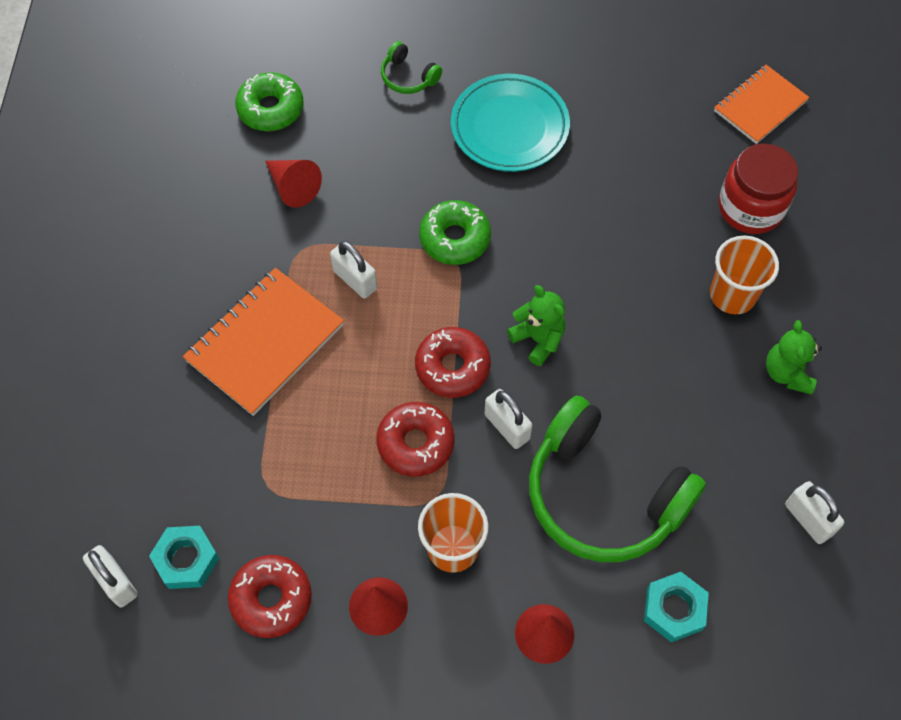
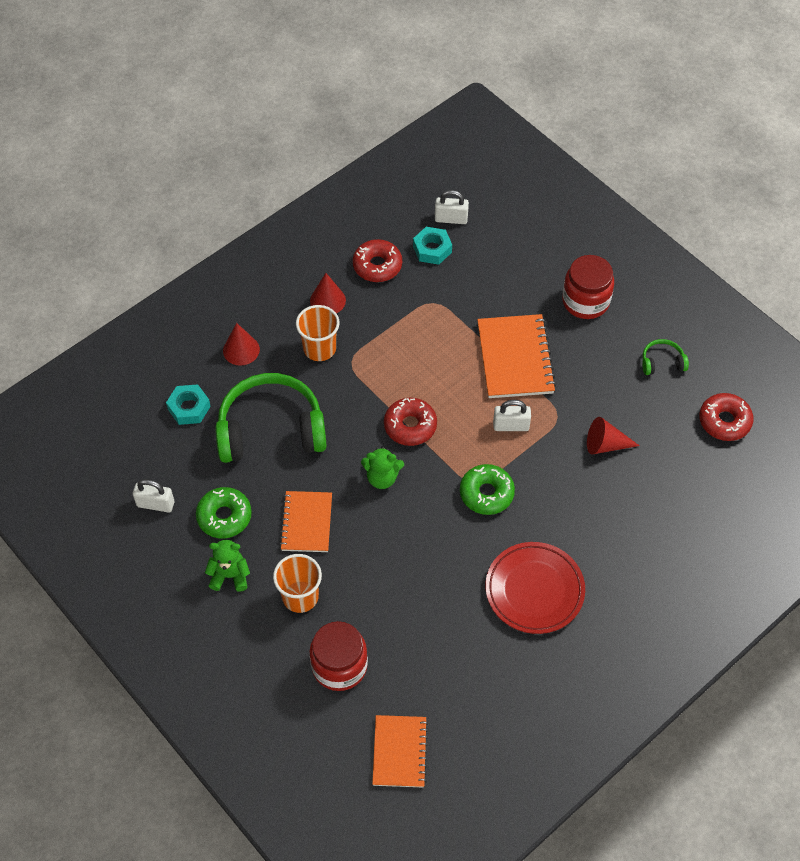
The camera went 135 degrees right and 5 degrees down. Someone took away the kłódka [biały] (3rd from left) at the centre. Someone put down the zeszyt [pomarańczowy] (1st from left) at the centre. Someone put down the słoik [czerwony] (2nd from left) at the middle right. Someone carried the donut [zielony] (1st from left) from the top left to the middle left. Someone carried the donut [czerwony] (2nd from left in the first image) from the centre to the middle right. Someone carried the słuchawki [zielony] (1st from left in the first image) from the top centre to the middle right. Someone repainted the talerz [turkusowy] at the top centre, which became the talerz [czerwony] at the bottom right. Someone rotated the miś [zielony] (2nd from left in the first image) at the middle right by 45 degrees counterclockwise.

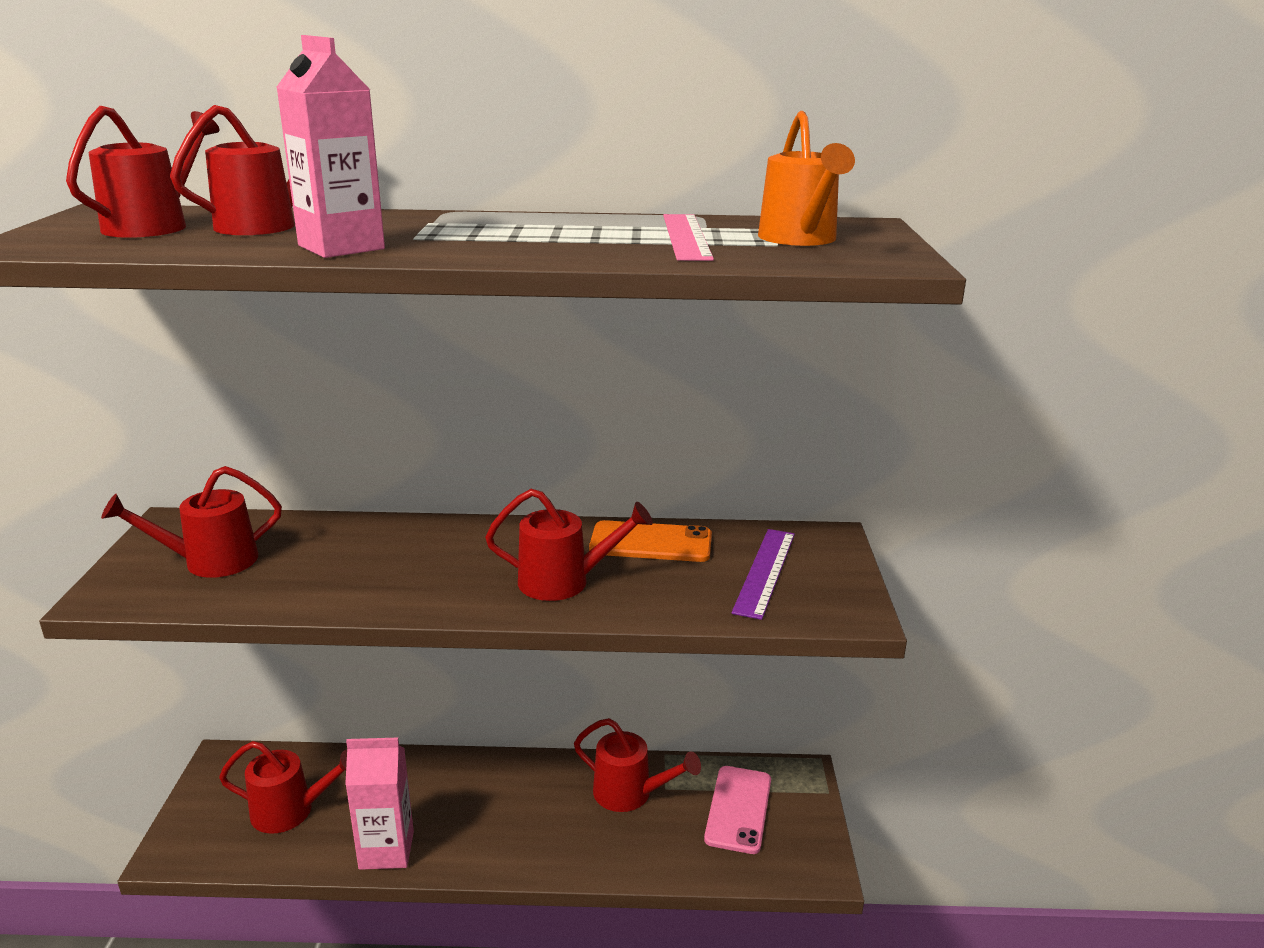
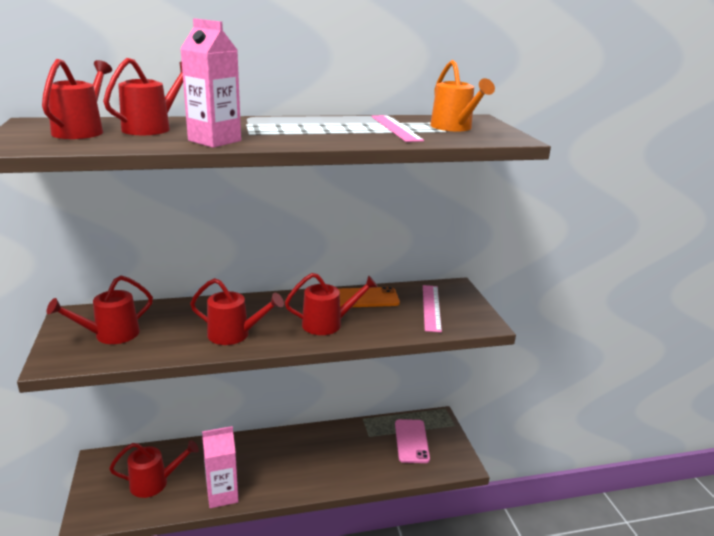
The camera went 15 degrees left and 0 degrees up. Someone carried the konewka [czerwony] (6th from left in the first image) from the bottom centre to the middle left. Someone repainted the linijka [fioletowy] at the centre, which became the linijka [różowy] (2nd from left) at the centre.

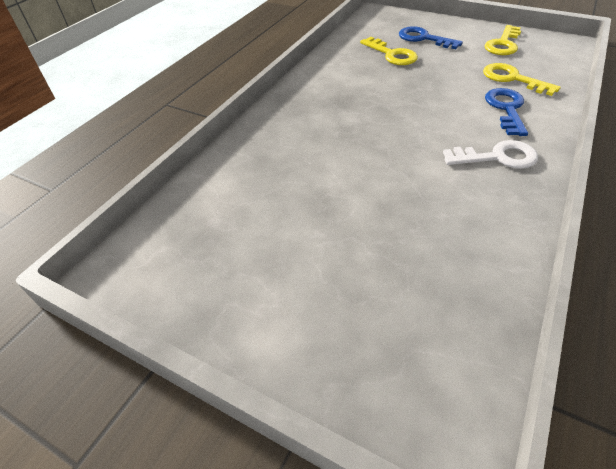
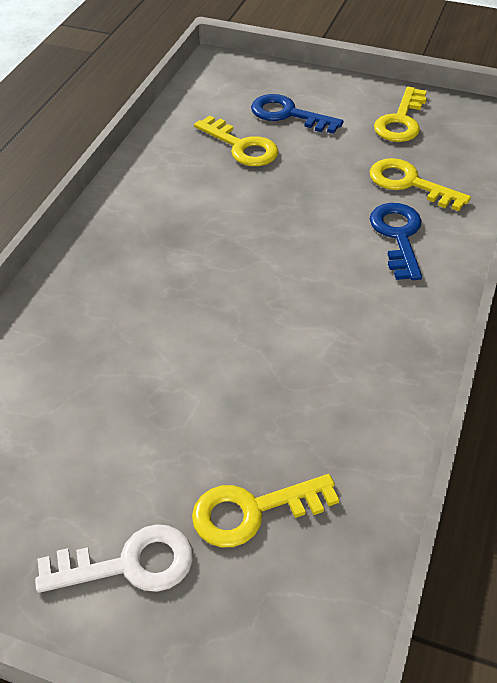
The camera went 10 degrees left and 0 degrees up. Someone put down the klucz [żółty] (2nd from left) at the bottom centre. Someone carried the klucz [biały] from the top right to the bottom left.

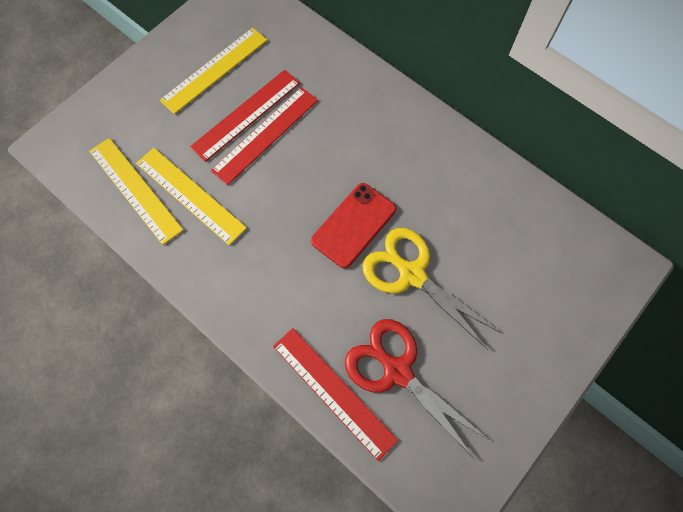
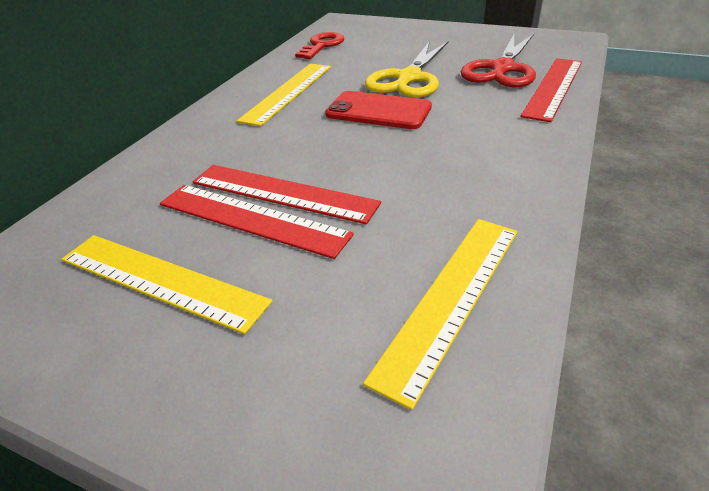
The camera went 105 degrees left and 30 degrees down. Someone put down the klucz [czerwony] at the top centre. Someone carried the linijka [żółty] (2nd from left) from the middle left to the top centre.

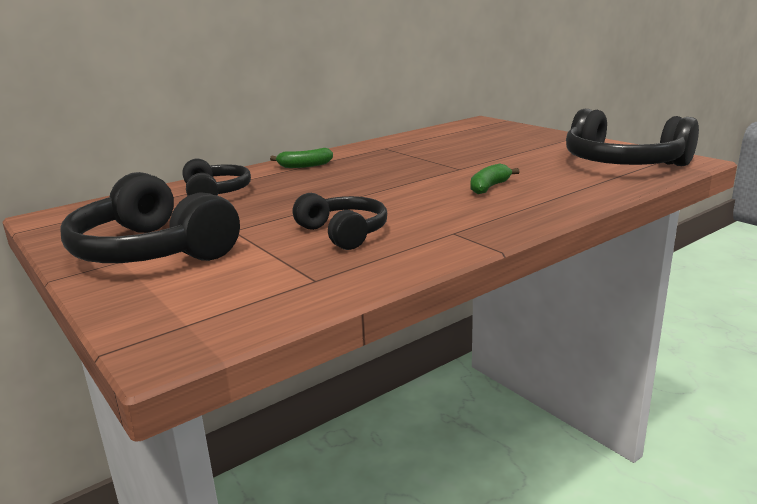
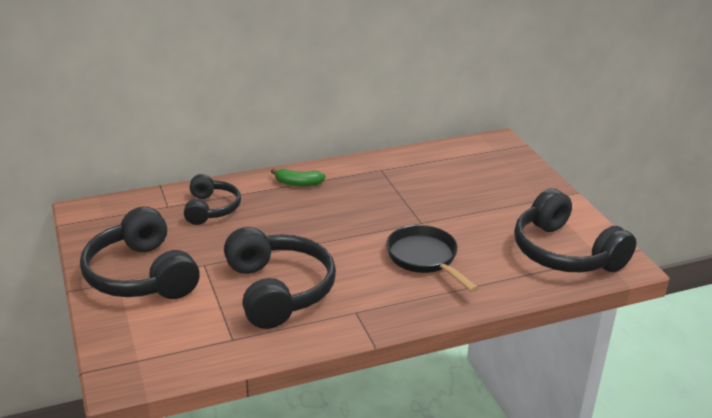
The camera went 15 degrees right and 10 degrees up. Someone swapped the banan [zielony] (2nd from left) at the centre for the patelnia [czarny] at the centre. Someone scaled the słuchawki [czarny] (3rd from left) at the centre by 1.67.

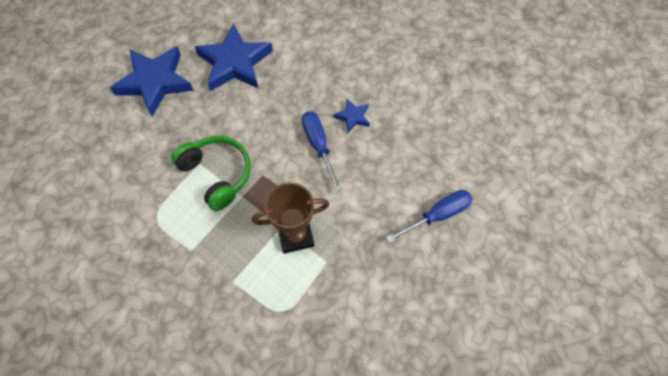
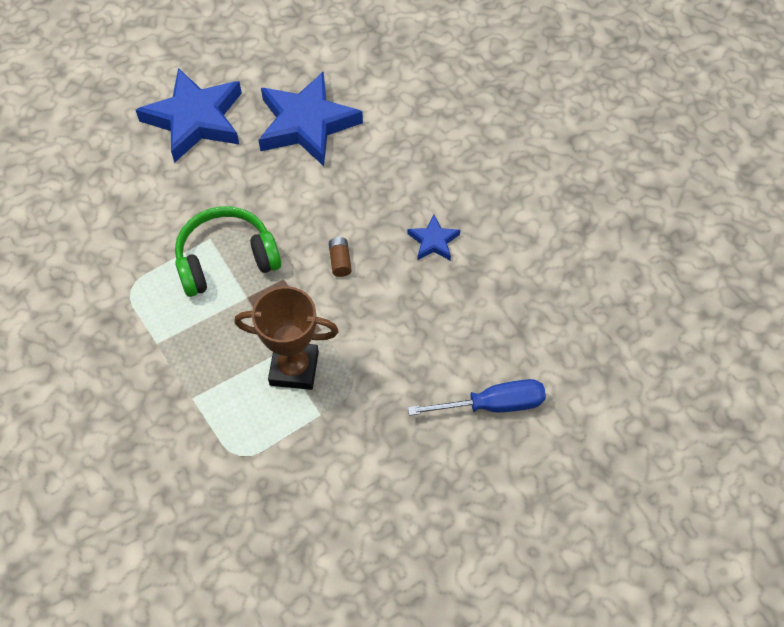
The camera went 20 degrees right and 5 degrees down. Someone took away the śrubokręt [niebieski] (1st from left) at the centre. Someone put down the bateria [brązowy] at the centre. Someone rotated the słuchawki [zielony] at the middle left by 90 degrees counterclockwise.

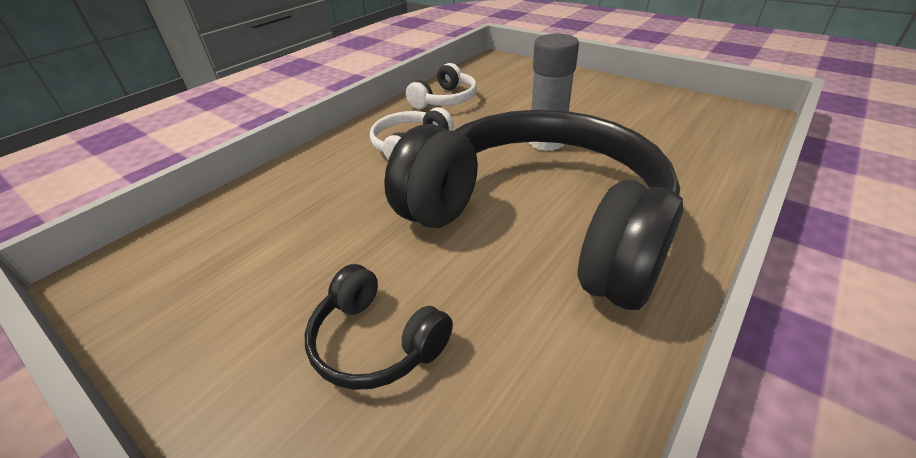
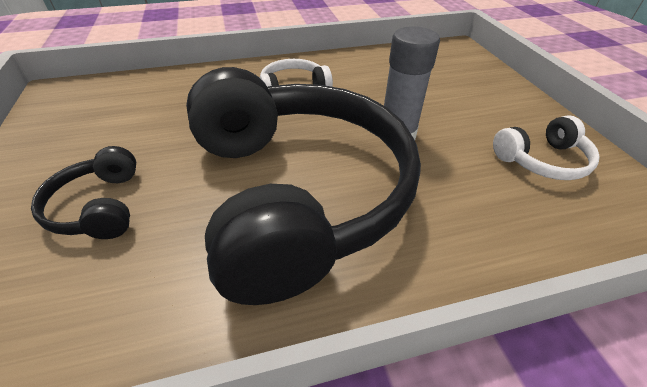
The camera went 35 degrees right and 5 degrees up. Someone carried the słuchawki [biały] (2nd from left) from the top centre to the middle right.

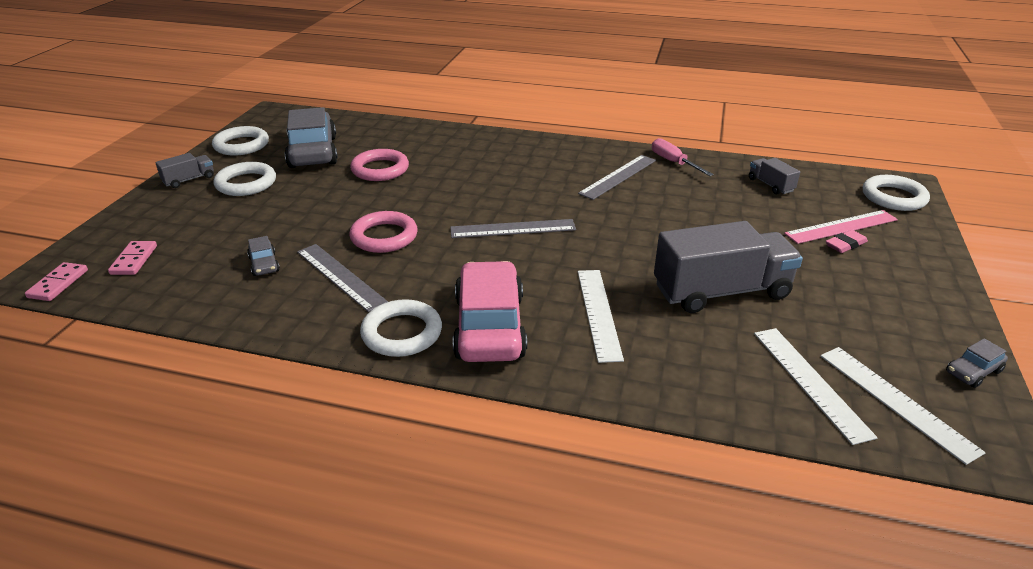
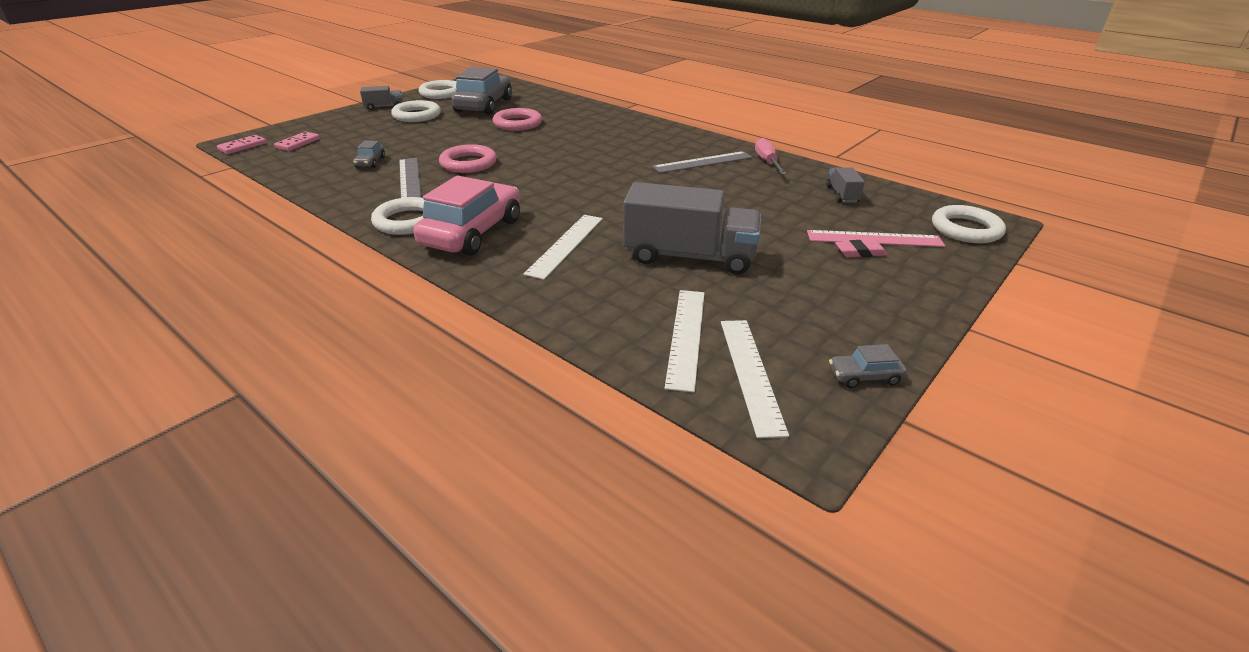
The camera went 25 degrees right and 0 degrees up. Someone took away the linijka [szary] (2nd from left) at the centre.

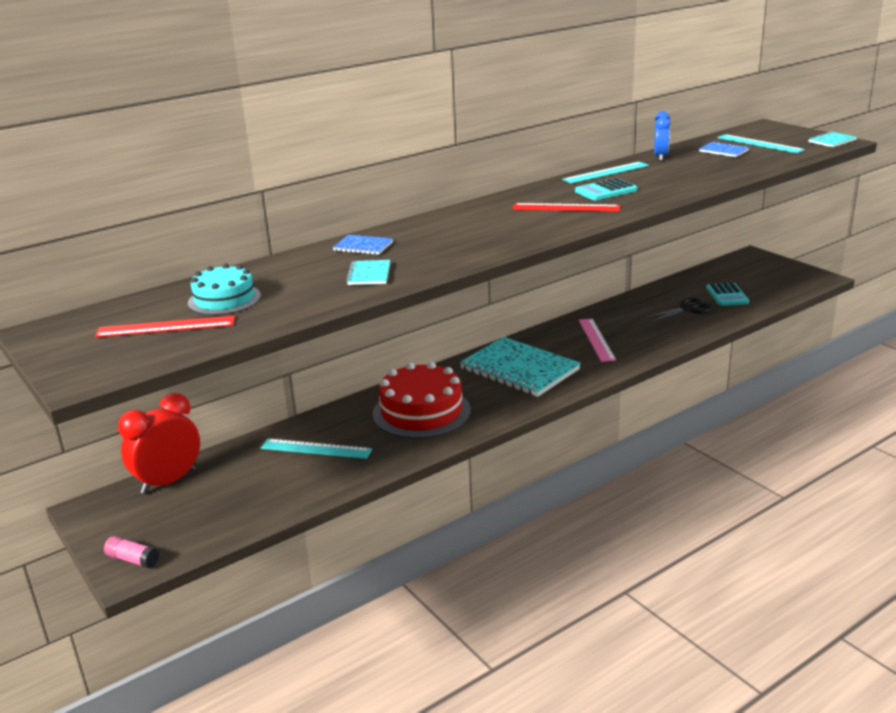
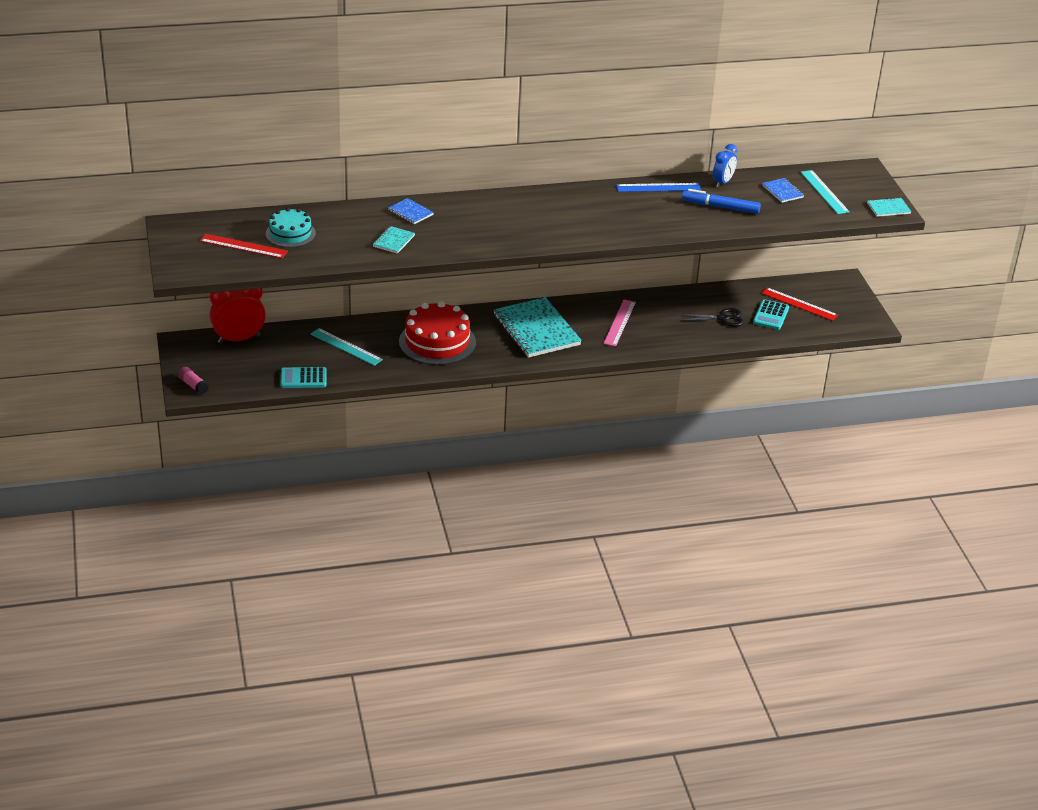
The camera went 20 degrees right and 10 degrees up. Someone put down the flamaster [niebieski] at the top right. Someone carried the linijka [czerwony] (2nd from left) from the top centre to the middle right. Someone carried the kalkulator [turkusowy] (1st from left) from the top right to the middle left. Someone repainted the linijka [turkusowy] (2nd from left) at the top right, which became the linijka [niebieski] at the top centre.

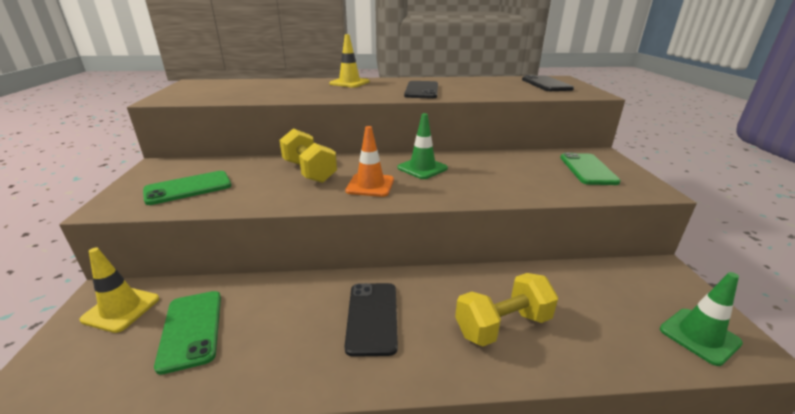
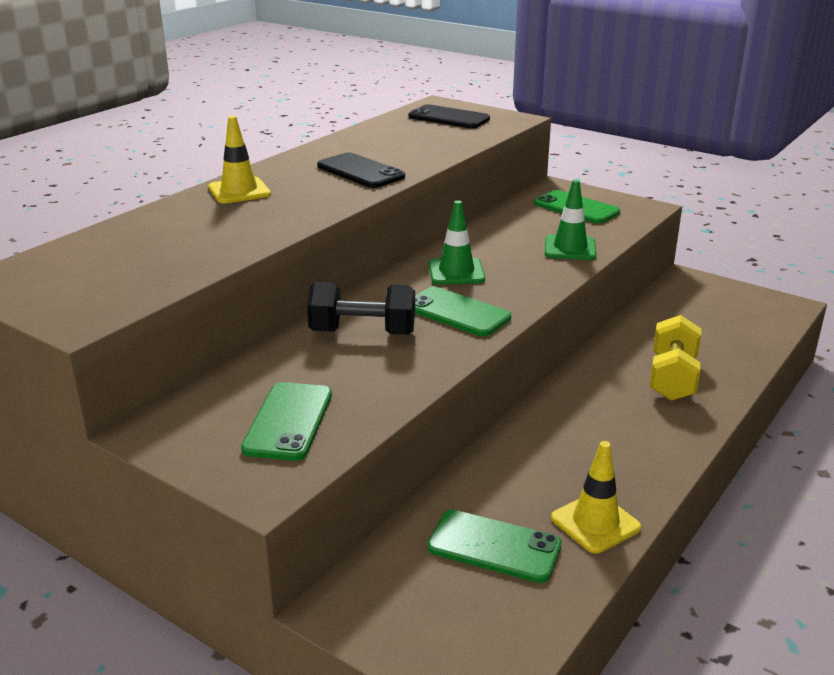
The camera went 50 degrees left and 0 degrees up. Someone took away the telefon [czarny] (1st from left) at the bottom centre. Someone carried the pachołek [żółty] (1st from left in the first image) from the bottom left to the bottom right. Someone carried the pachołek [zielony] (2nd from left) from the bottom right to the top right. Someone swapped the pachołek [pomarańczowy] at the centre for the telefon [zielony] (2nd from left) at the centre. Someone repainted the hantel [żółty] (1st from left) at the centre, which became the hantel [czarny] at the centre.

